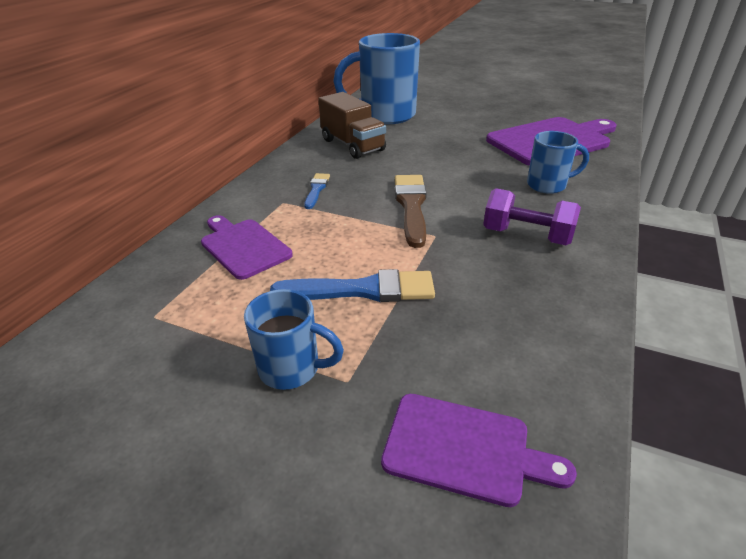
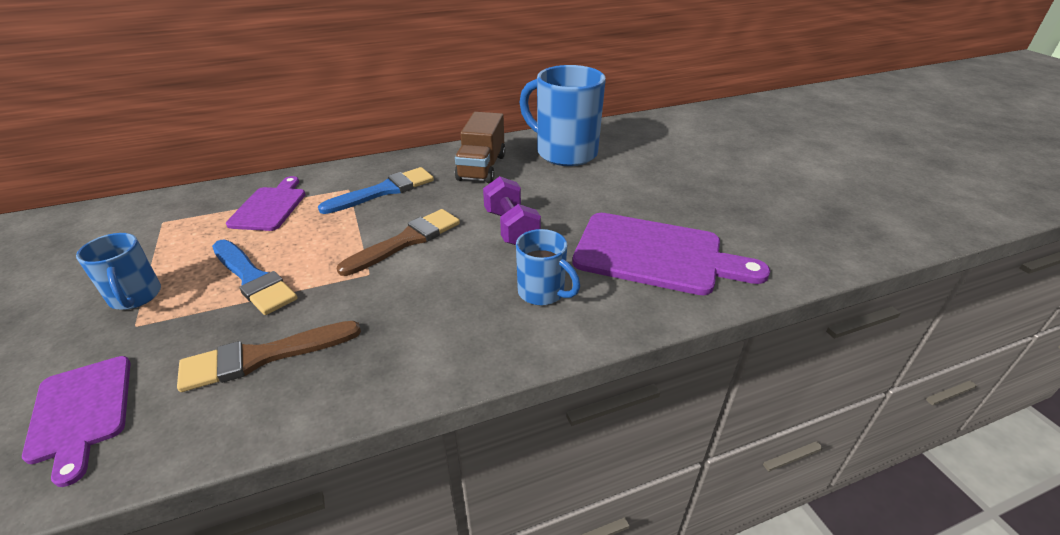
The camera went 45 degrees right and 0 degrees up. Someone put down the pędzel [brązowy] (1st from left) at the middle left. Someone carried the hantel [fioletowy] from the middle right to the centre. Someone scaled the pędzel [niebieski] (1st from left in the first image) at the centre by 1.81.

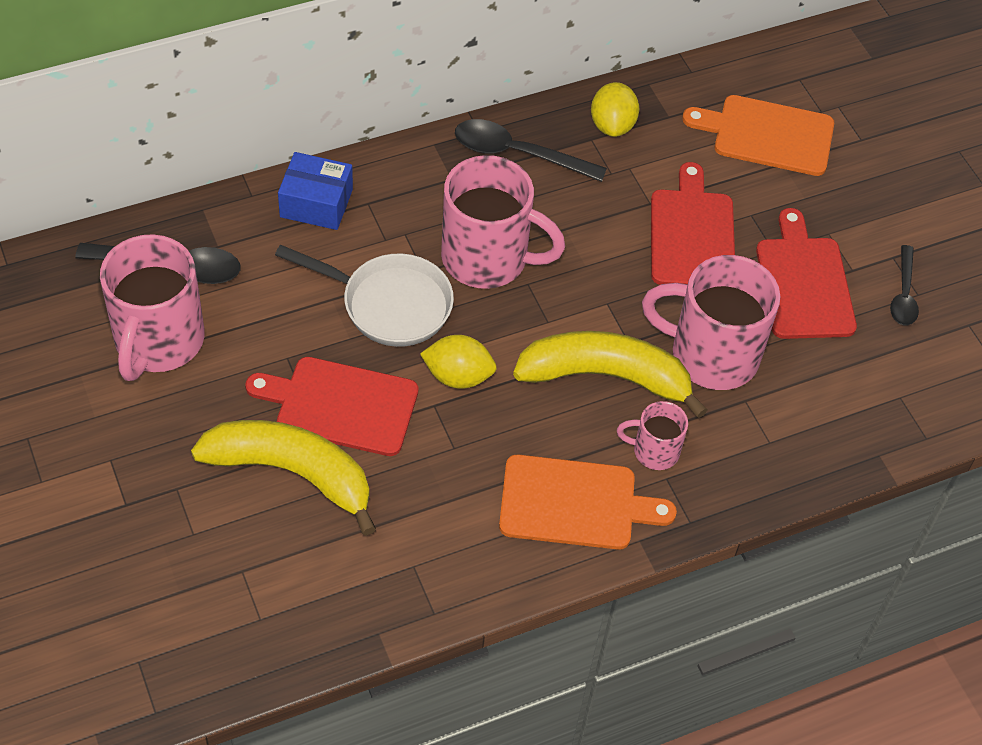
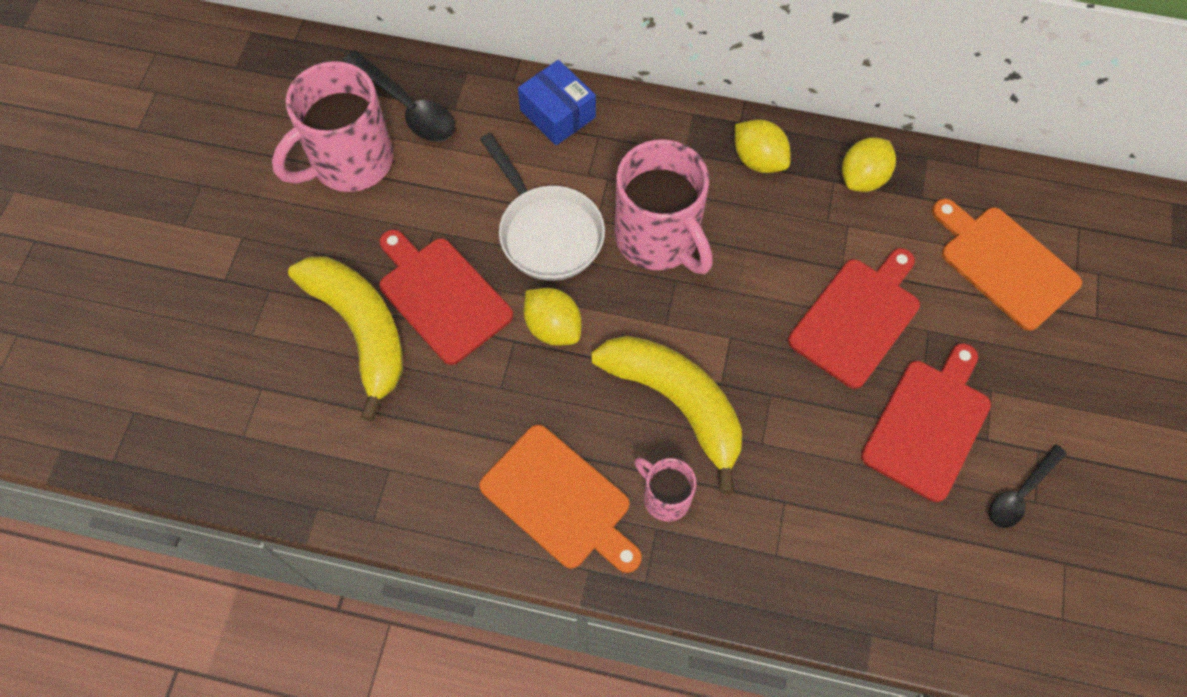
The camera went 40 degrees right and 10 degrees up. Someone took away the kubek [różowy] (4th from left) at the middle right. Someone swapped the łyżka [czarny] (2nd from left) at the top centre for the cytryna [żółty] (2nd from left) at the top centre.

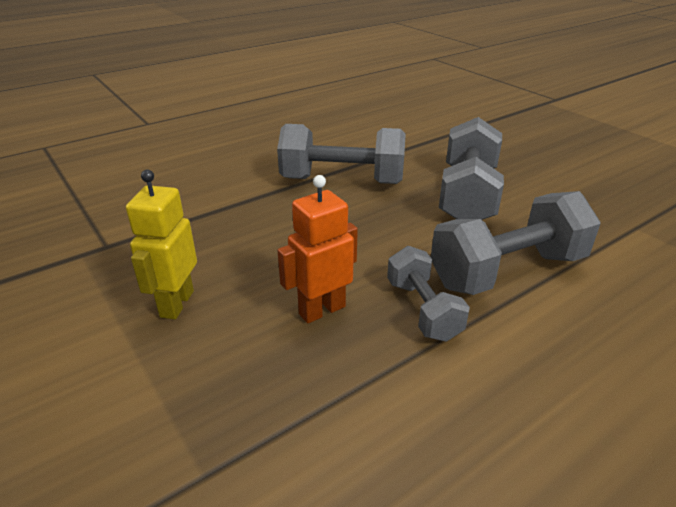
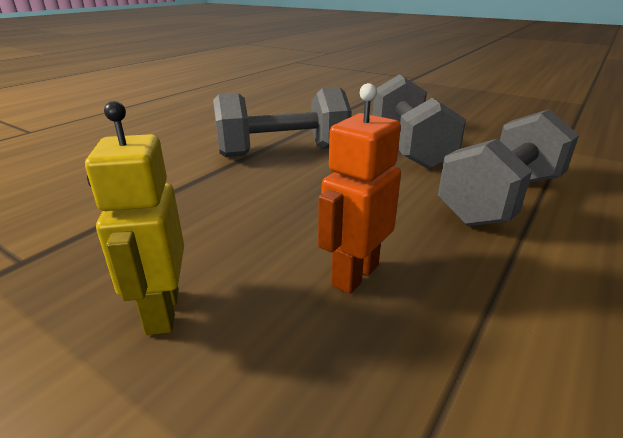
The camera went 20 degrees left and 5 degrees down. Someone took away the hantel [szary] (2nd from left) at the centre.

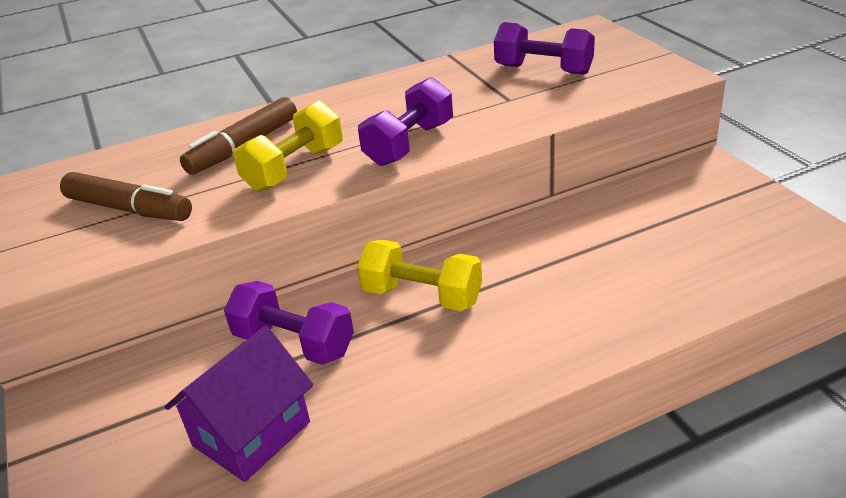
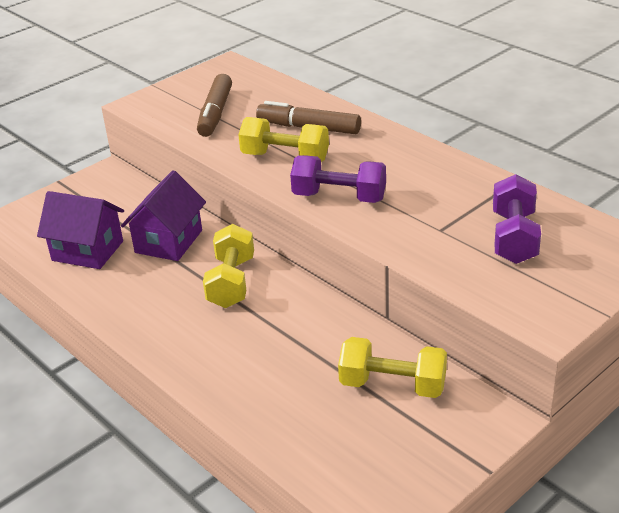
The camera went 70 degrees right and 0 degrees up. Someone put down the hantel [żółty] (3rd from left) at the bottom centre. Someone swapped the hantel [fioletowy] (1st from left) at the centre for the domek [fioletowy] (2nd from left) at the middle left.

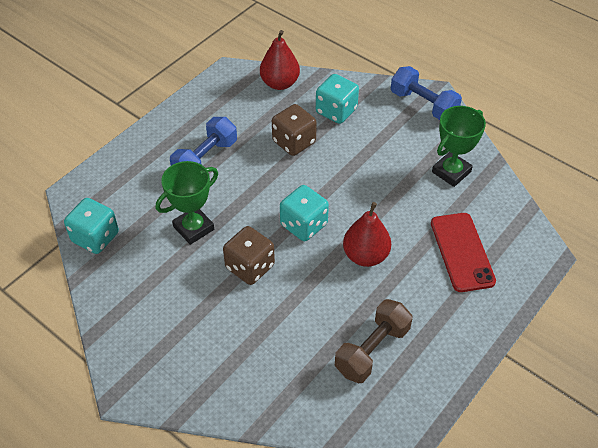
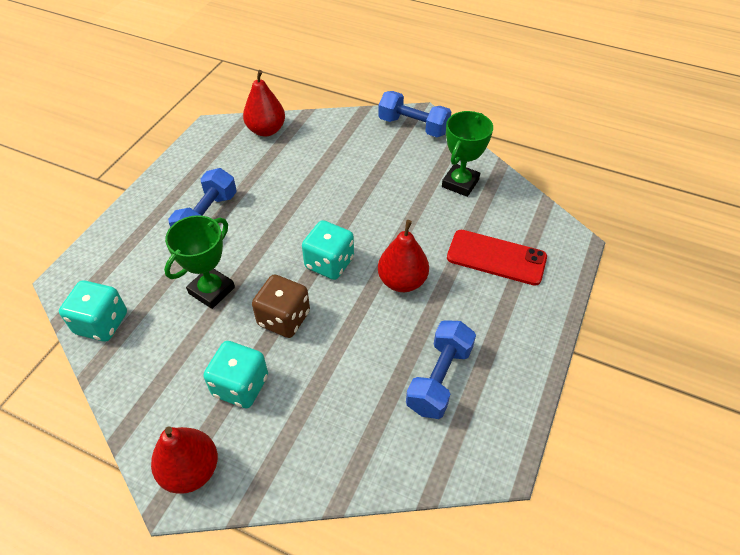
The camera went 15 degrees left and 0 degrees up. Someone took away the kostka do gry [brązowy] (2nd from left) at the top centre. Someone put down the gruszka [czerwony] (1st from left) at the bottom left. Someone carried the kostka do gry [turkusowy] (3rd from left in the first image) from the top centre to the bottom left. Someone repainted the hantel [brązowy] at the bottom centre, which became the hantel [niebieski] (3rd from left) at the centre. Someone rotated the telefon [czerwony] at the middle right by 45 degrees counterclockwise.

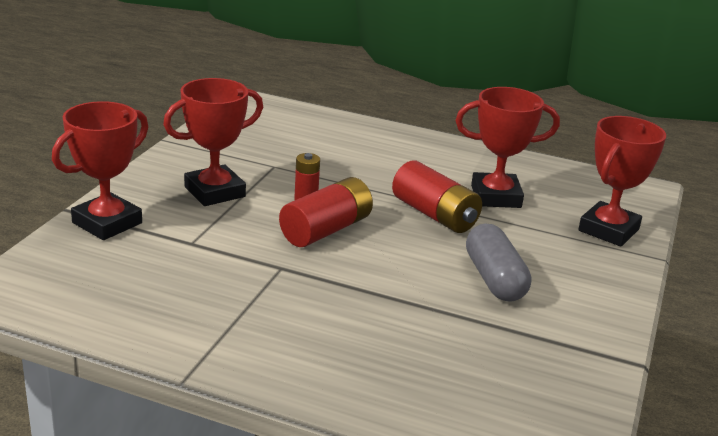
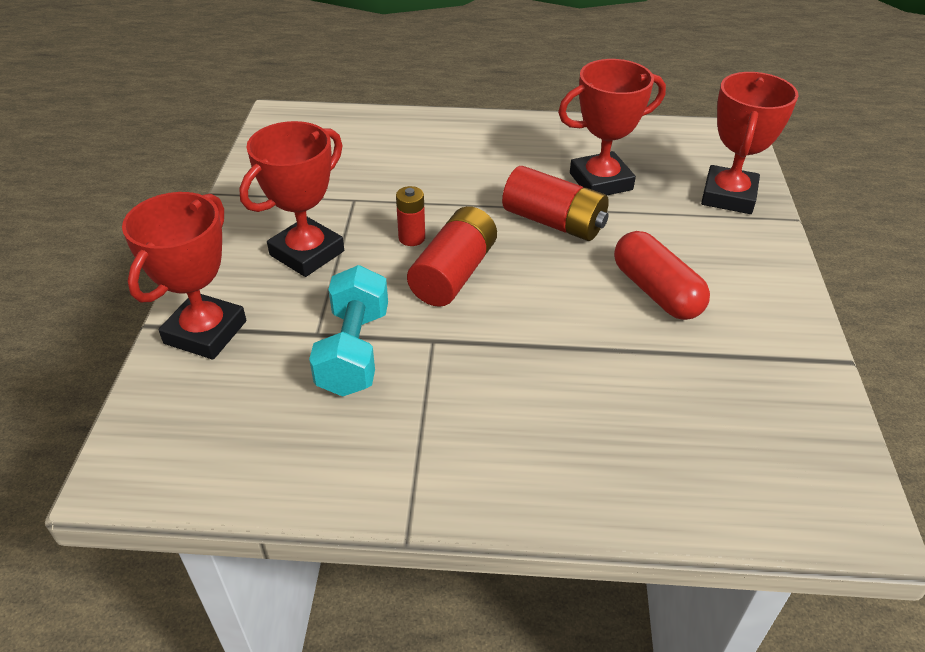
The camera went 15 degrees left and 15 degrees up. Someone put down the hantel [turkusowy] at the centre. Someone repainted the kapsułka [szary] at the middle right, which became the kapsułka [czerwony] at the middle right.

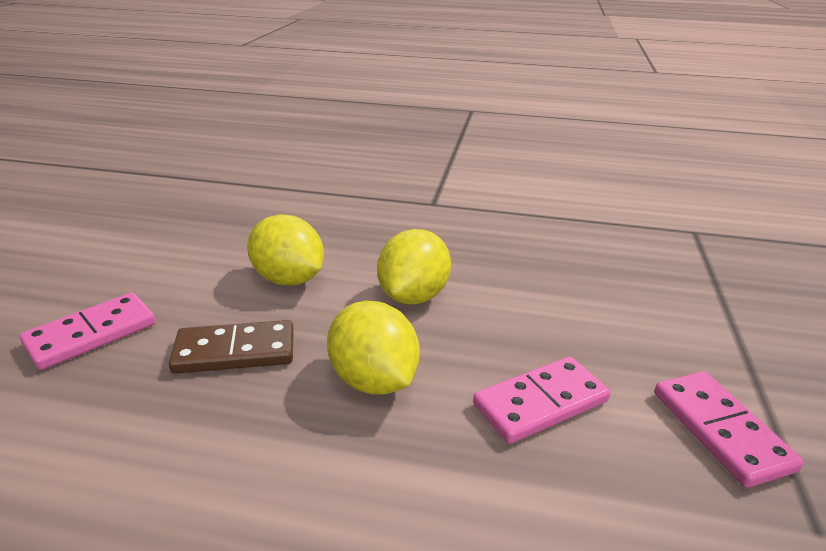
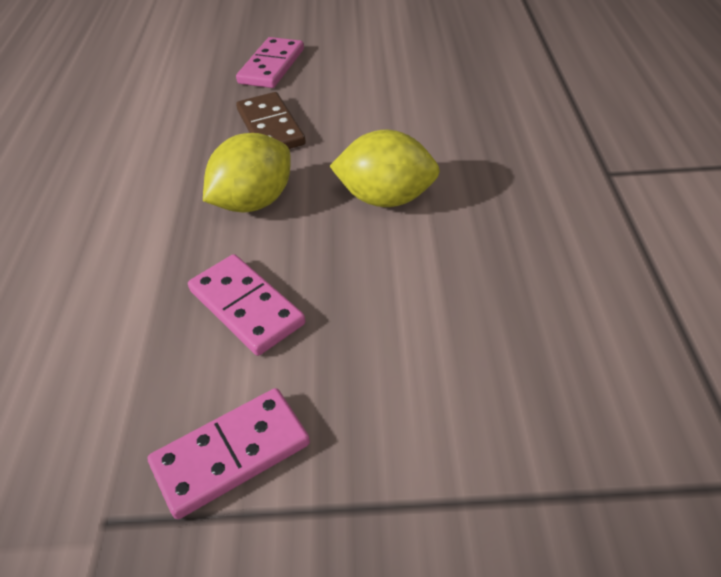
The camera went 80 degrees right and 15 degrees up. Someone took away the cytryna [żółty] (1st from left) at the centre. Someone rotated the kostka domina [różowy] (1st from left in the first image) at the middle left by 75 degrees clockwise.

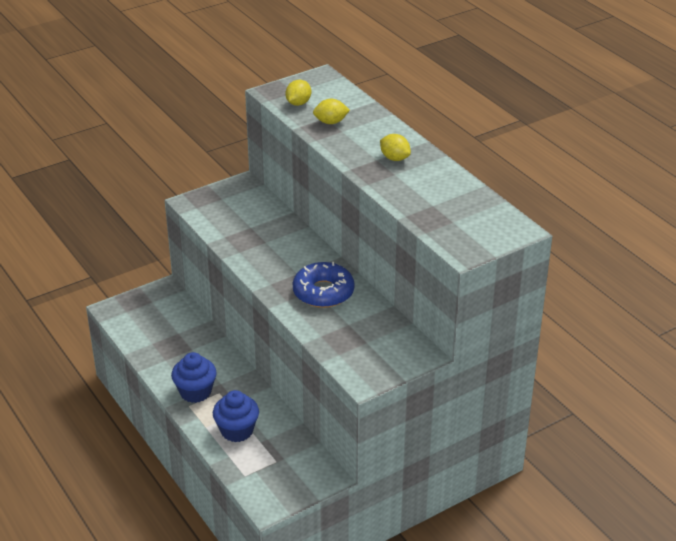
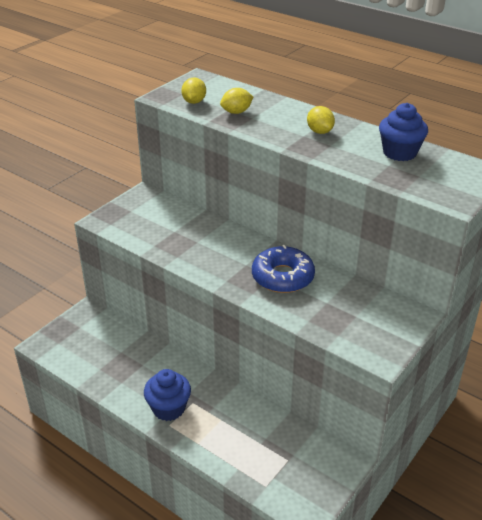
The camera went 20 degrees left and 0 degrees up. Someone carried the muffinka [niebieski] (2nd from left) from the bottom centre to the top right. Someone rotated the cytryna [żółty] (3rd from left) at the top centre by 45 degrees clockwise.

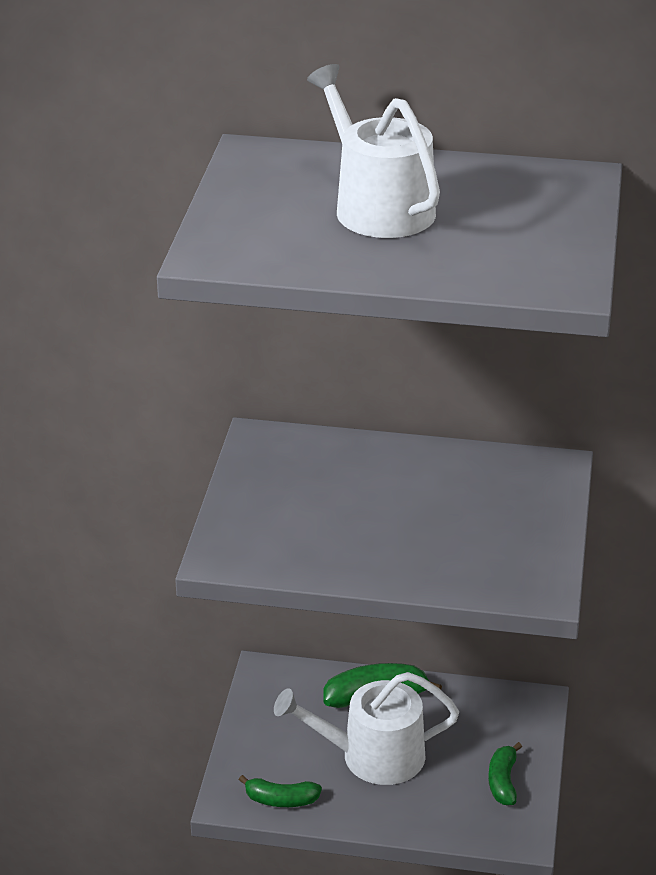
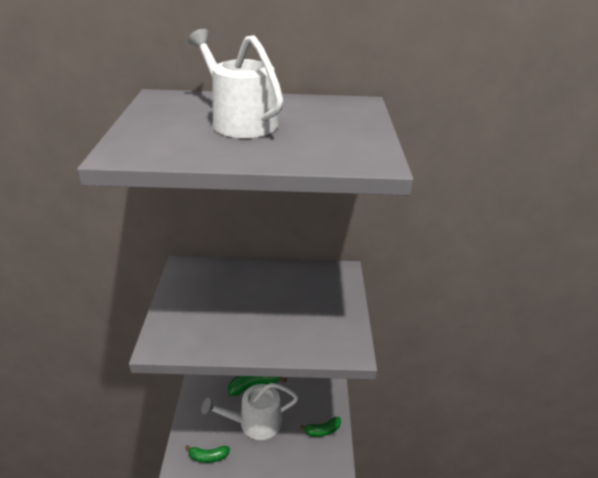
The camera went 10 degrees left and 0 degrees up. Someone rotated the banan [zielony] (3rd from left) at the bottom right by 105 degrees counterclockwise.

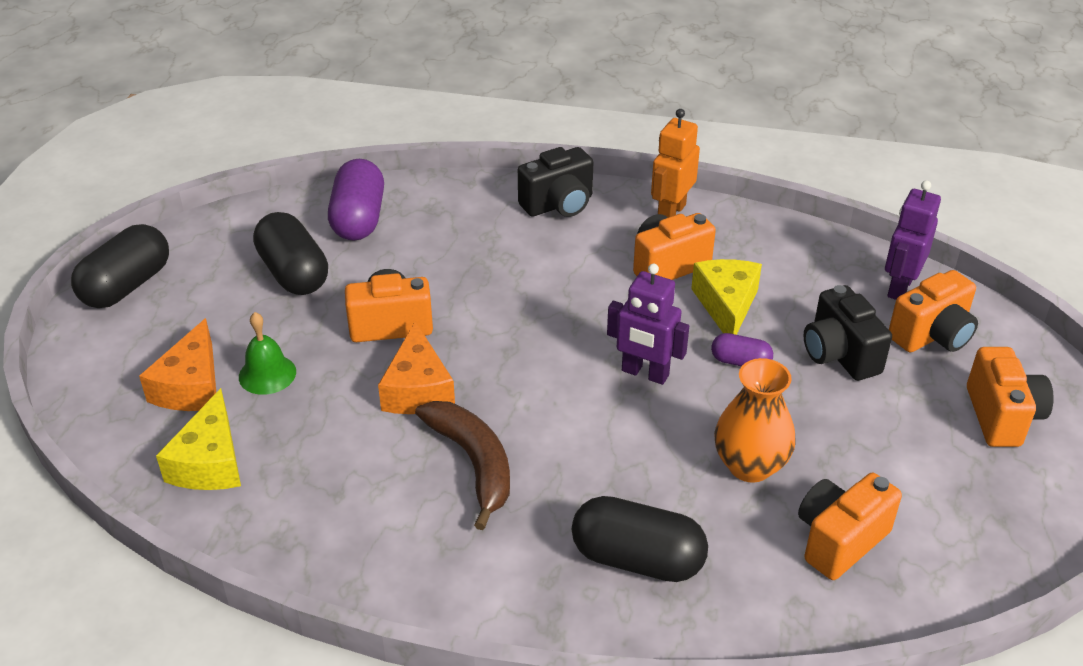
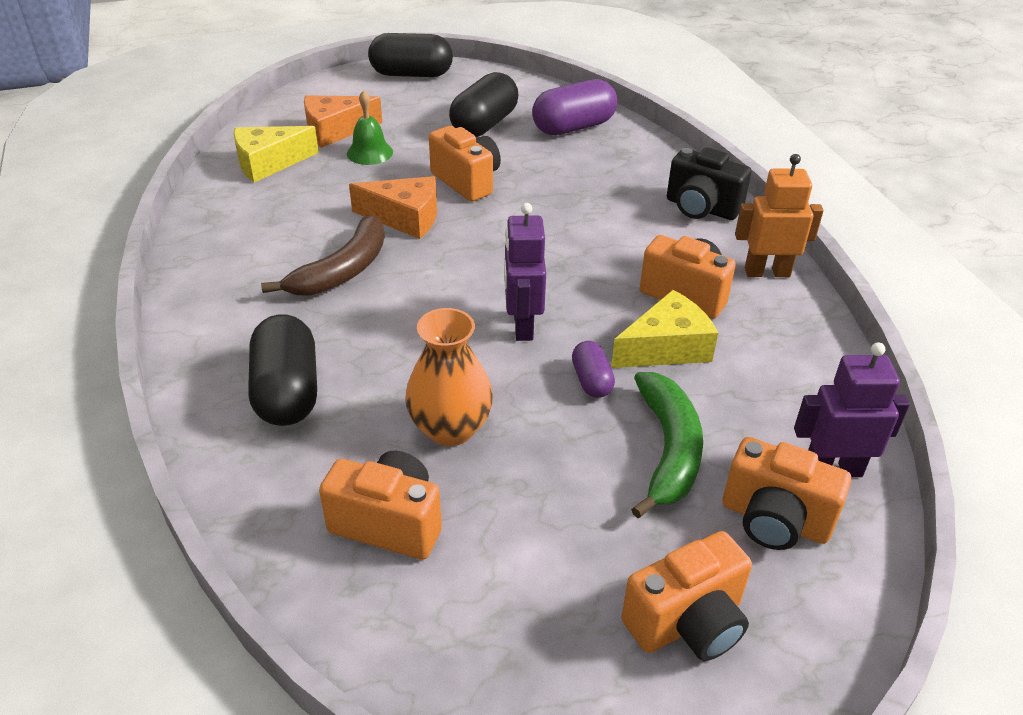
The camera went 60 degrees right and 0 degrees up. Someone swapped the aparat fotograficzny [czarny] (2nd from left) at the middle right for the banan [zielony] at the centre. Someone rotated the ser [pomarańczowy] (2nd from left) at the centre by 135 degrees counterclockwise.

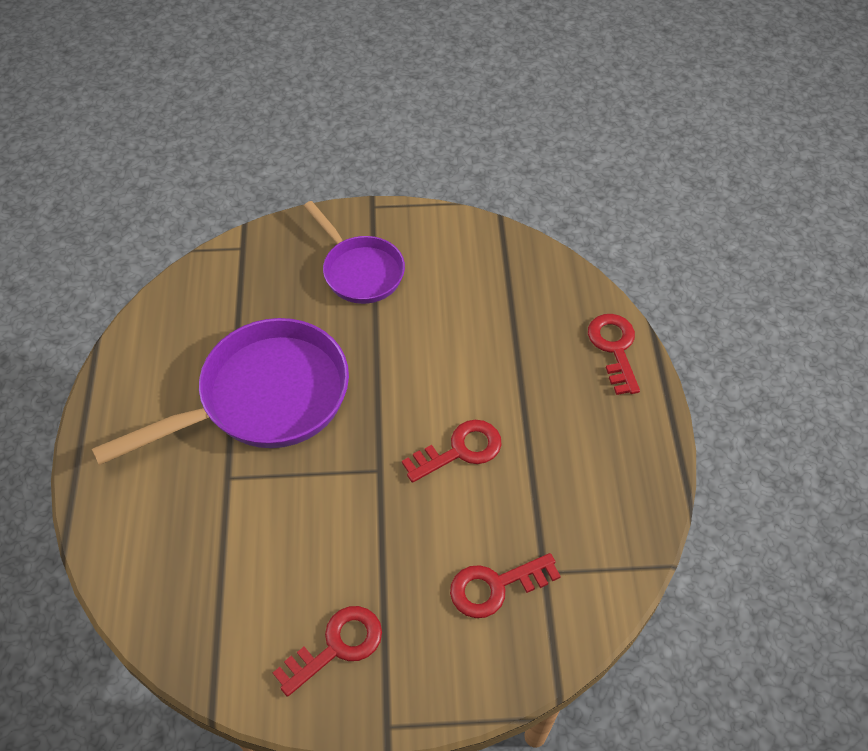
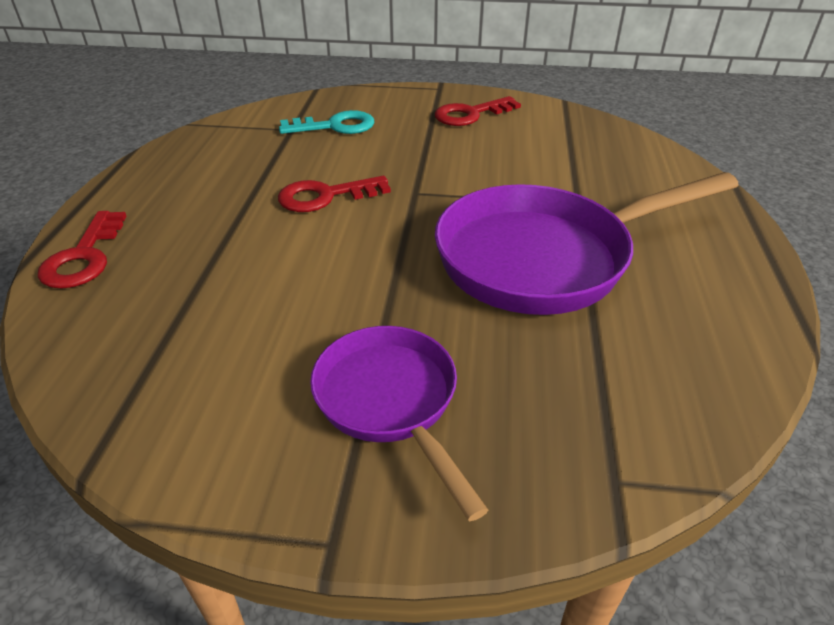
The camera went 170 degrees left and 15 degrees down. Someone repainted the klucz [czerwony] (3rd from left) at the bottom centre, which became the klucz [turkusowy] at the top centre.

